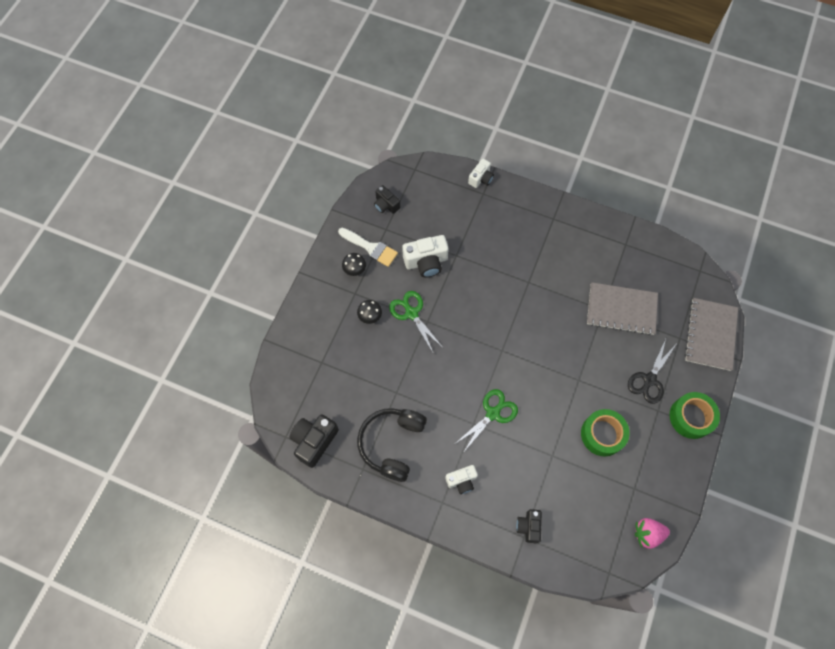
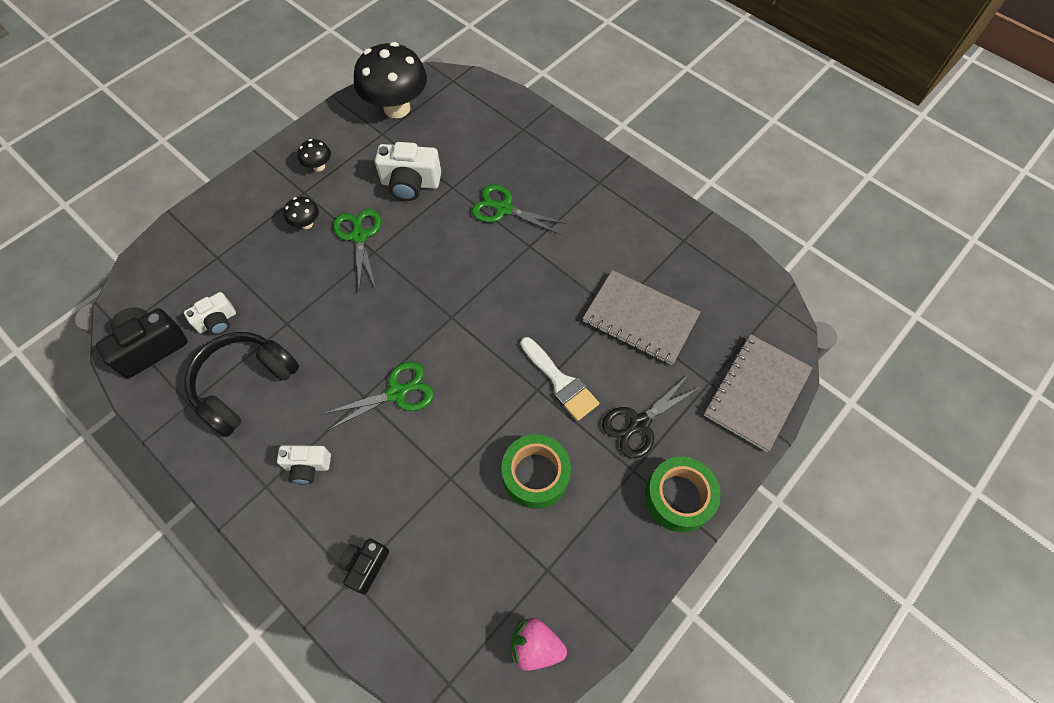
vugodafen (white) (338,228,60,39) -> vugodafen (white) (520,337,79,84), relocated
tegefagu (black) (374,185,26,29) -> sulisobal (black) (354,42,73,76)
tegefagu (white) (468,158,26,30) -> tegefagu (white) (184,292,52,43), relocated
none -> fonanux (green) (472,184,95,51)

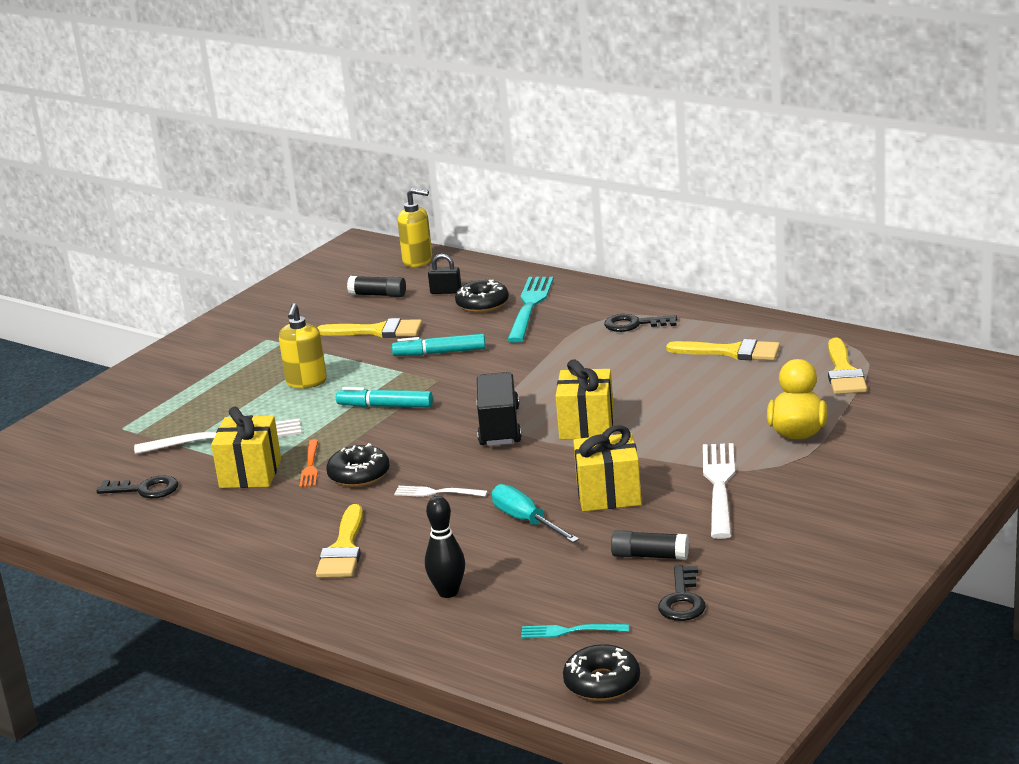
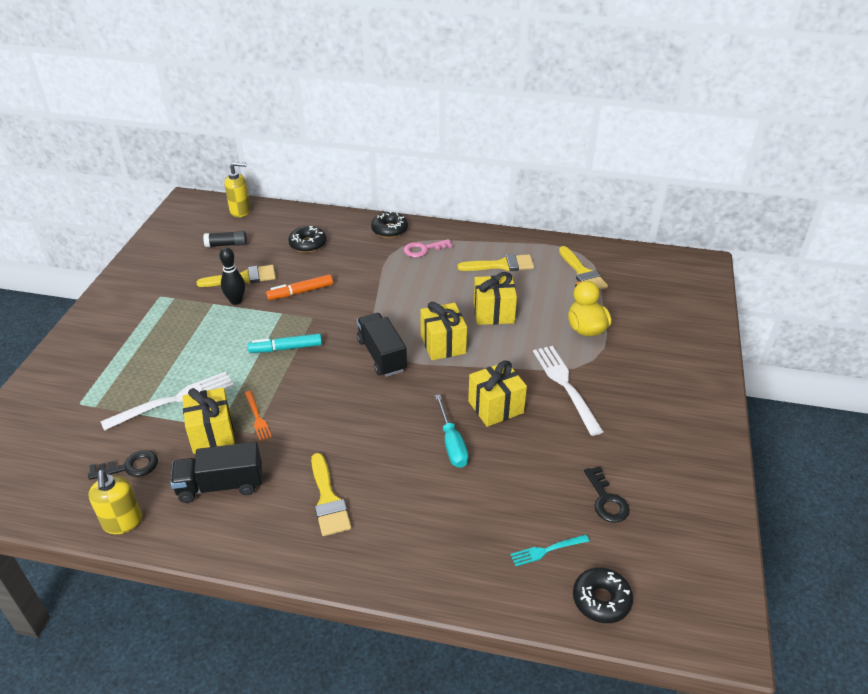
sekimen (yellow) (279,303,48,86) -> sekimen (yellow) (88,470,55,64), relocated
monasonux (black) (326,443,64,44) -> monasonux (black) (371,211,37,27), relocated
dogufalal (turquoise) (392,334,94,22) -> dogufalal (orange) (266,274,67,26)
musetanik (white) (394,486,94,11) -> none
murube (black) (425,496,40,102) -> murube (black) (219,247,26,58), relocated
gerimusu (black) (428,254,33,40) -> none
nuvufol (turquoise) (492,484,87,59) -> nuvufol (turquoise) (435,394,34,74), 135 degrees counterclockwise
musetanik (turquoise) (507,277,47,66) -> none
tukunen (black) (604,314,73,18) -> tukunen (pink) (404,239,49,19)
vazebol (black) (611,530,78,30) -> none
none -> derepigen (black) (171,442,91,61)
none -> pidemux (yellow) (474,272,43,53)

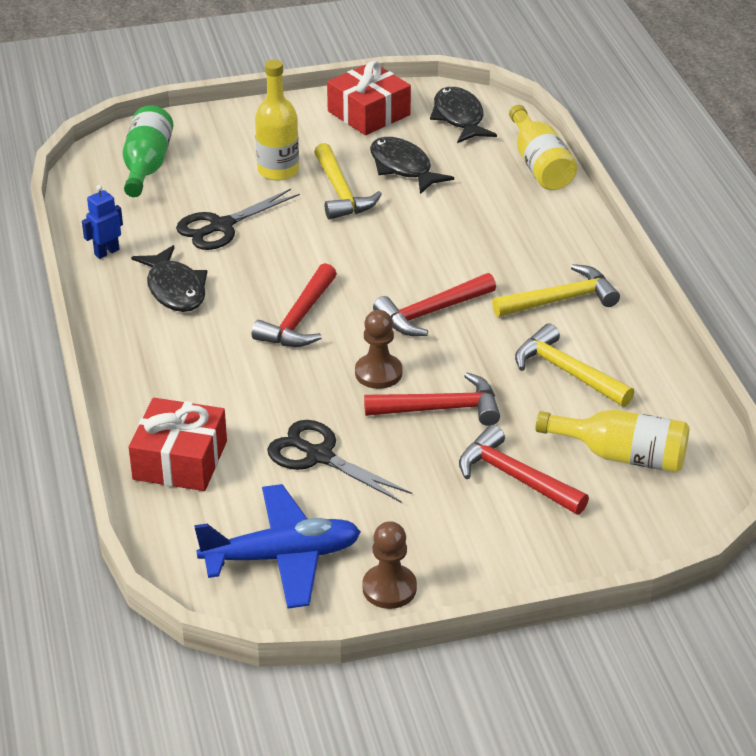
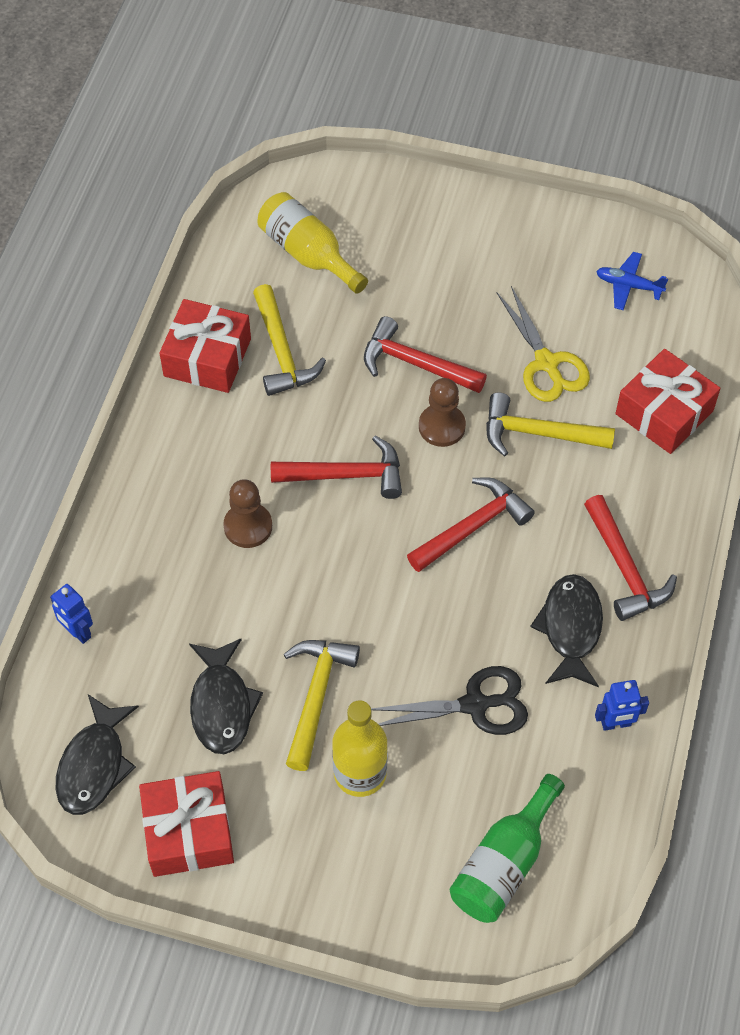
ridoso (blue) (194,484,167,125) -> ridoso (blue) (596,252,72,58), x0.52
fonanux (black) (267,420,145,83) -> fonanux (yellow) (497,286,93,116)
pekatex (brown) (362,521,55,88) -> pekatex (brown) (223,479,49,69), relocated
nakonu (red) (459,425,130,89) -> nakonu (red) (584,495,93,126), relocated
nakonu (yellow) (492,264,128,53) -> nakonu (yellow) (486,392,129,64), relocated
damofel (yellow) (509,105,68,85) -> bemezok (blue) (50,584,43,60)
none -> pidemux (red) (159,299,92,94)

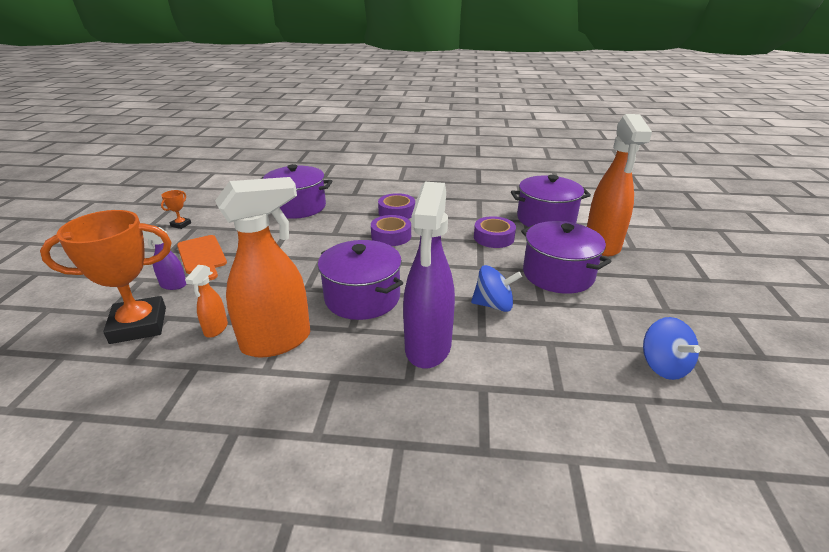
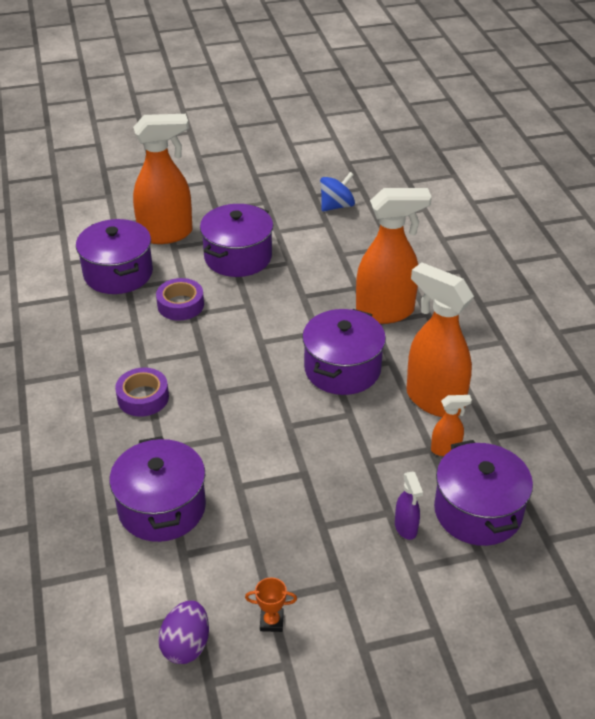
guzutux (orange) (40,210,132,134) -> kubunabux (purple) (434,440,99,106)
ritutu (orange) (177,235,50,46) -> none
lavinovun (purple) (371,215,40,31) -> none
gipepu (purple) (403,182,52,187) -> gipepu (orange) (356,188,76,136)
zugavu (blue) (471,265,51,47) -> none
none -> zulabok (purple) (158,601,51,63)

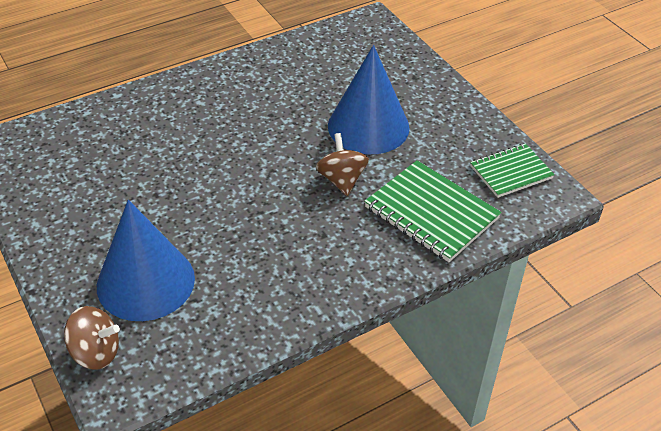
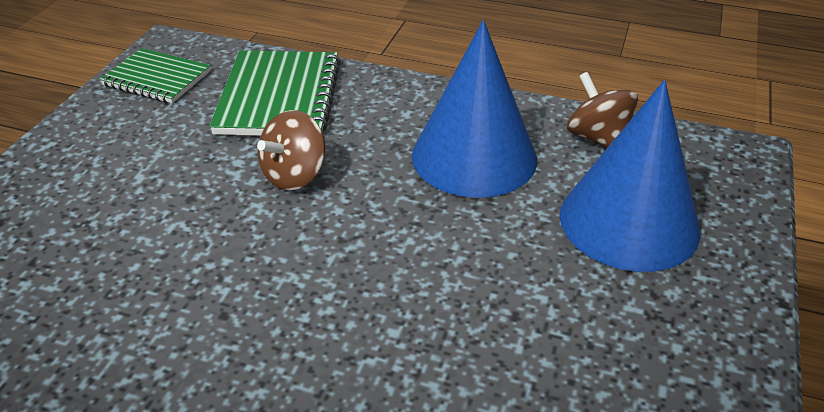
zugavu (brown) (64,306,56,64) -> zugavu (brown) (567,72,71,76), relocated
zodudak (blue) (328,45,82,109) -> zodudak (blue) (412,20,125,178), relocated

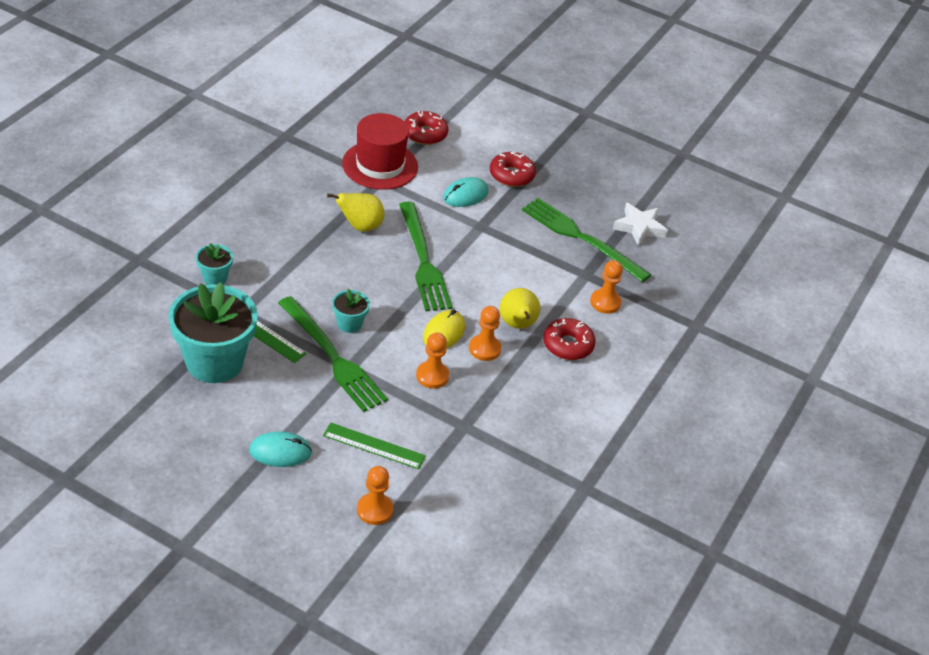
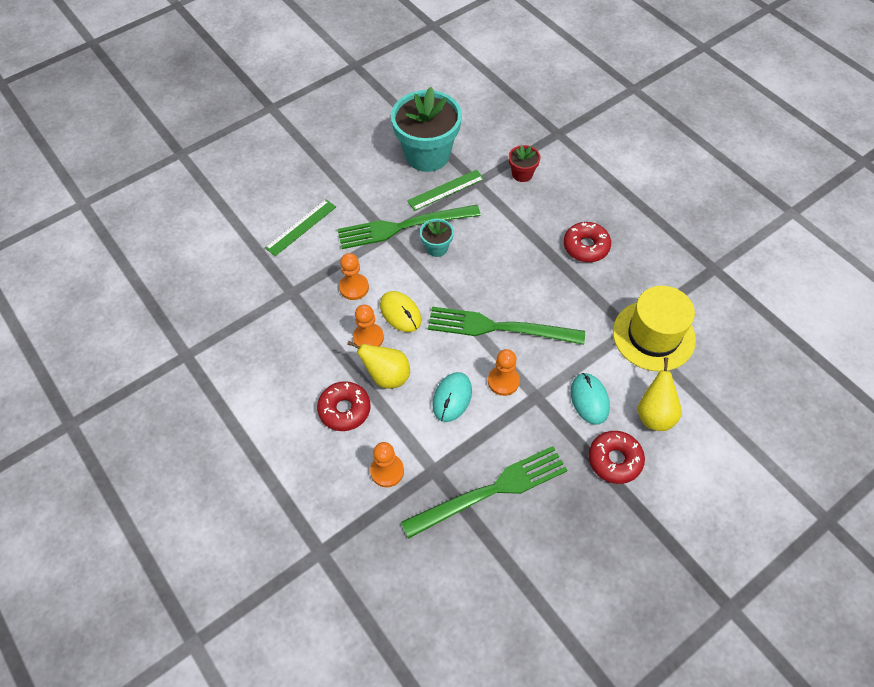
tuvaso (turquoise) (196,243,37,42) -> tuvaso (red) (509,145,31,37)
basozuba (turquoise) (249,431,63,36) -> basozuba (turquoise) (432,372,40,50), relocated
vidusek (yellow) (327,193,57,39) -> vidusek (yellow) (638,357,44,74), relocated
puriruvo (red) (342,113,76,77) -> puriruvo (yellow) (613,286,83,85)
pekatex (orange) (357,466,36,59) -> pekatex (orange) (488,349,32,47), relocated
monasonux (red) (404,111,44,34) -> monasonux (red) (564,222,47,40), relocated
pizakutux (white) (613,203,55,43) -> none

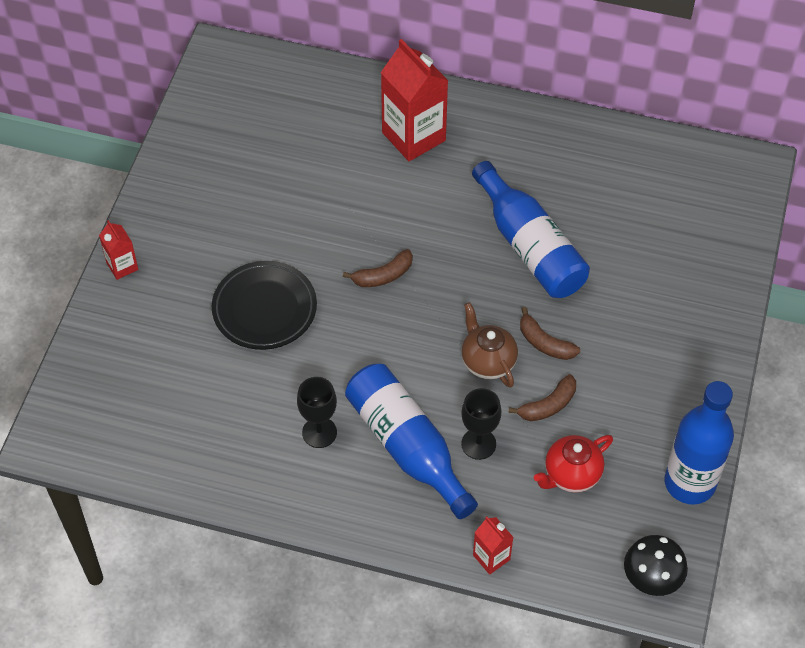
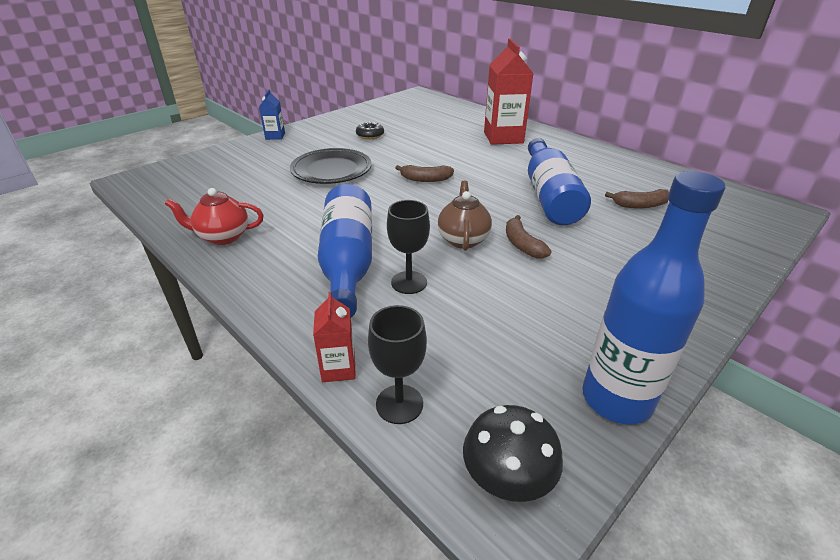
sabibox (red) (99,220,39,60) -> sabibox (blue) (259,90,26,50)
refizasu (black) (297,377,40,71) -> refizasu (black) (368,305,59,119), relocated
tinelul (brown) (509,374,67,47) -> tinelul (brown) (605,189,64,20), relocated
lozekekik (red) (534,435,79,58) -> lozekekik (red) (165,188,99,57), relocated
none -> monasonux (black) (356,121,28,18)

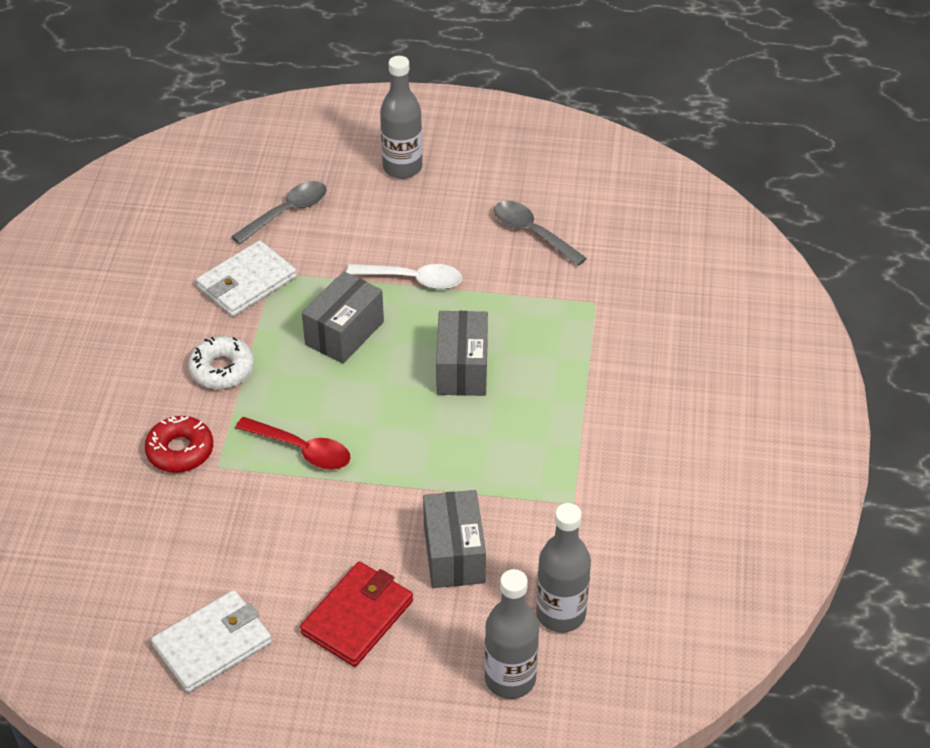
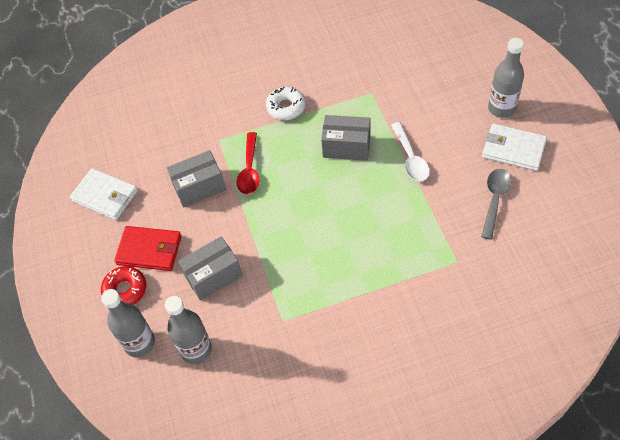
monasonux (red) (145,416,68,57) -> monasonux (red) (101,266,45,39), relocated
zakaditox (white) (196,240,101,77) -> zakaditox (white) (482,123,65,48), relocated
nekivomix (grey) (231,181,96,63) -> none
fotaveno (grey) (436,311,52,85) -> fotaveno (grey) (167,150,59,58), relocated

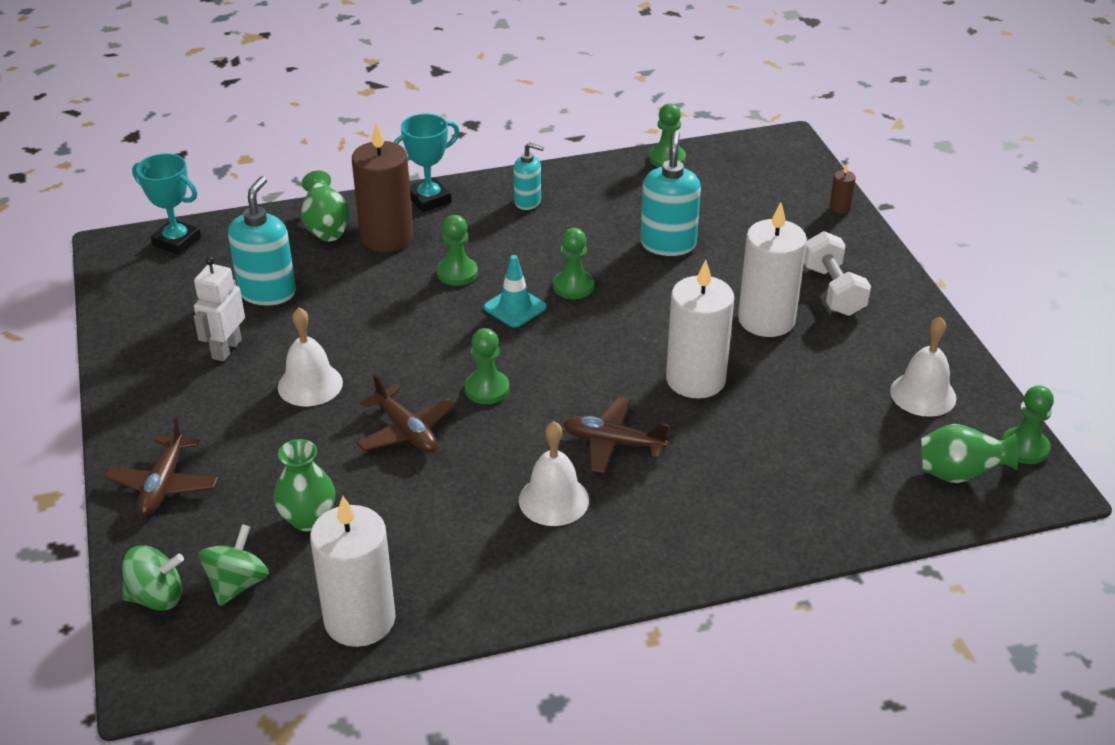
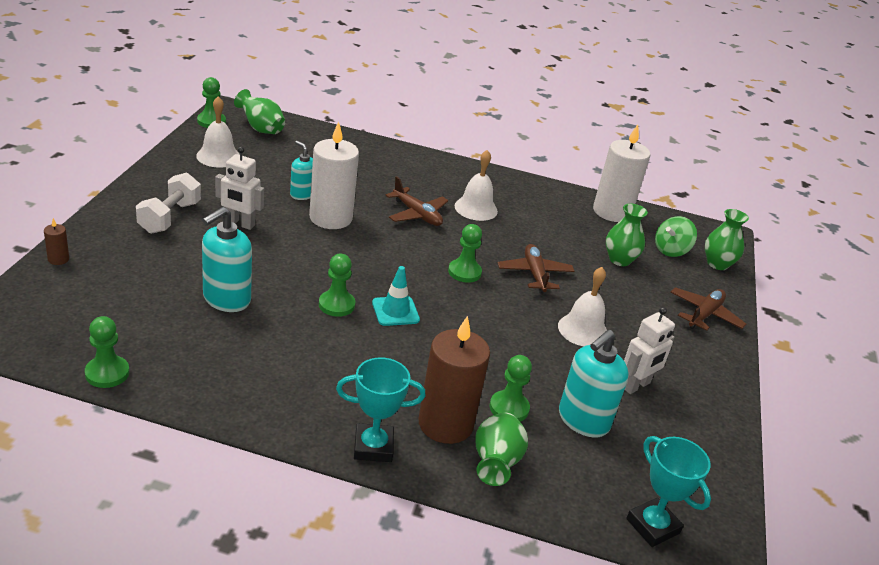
zugavu (green) (122,546,62,65) -> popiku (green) (705,209,44,61)
pekatex (green) (437,215,41,71) -> pekatex (green) (489,355,43,67), relocated
sekimen (turquoise) (514,142,30,68) -> sekimen (turquoise) (290,141,23,59), relocated
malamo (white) (738,202,69,135) -> bemezok (white) (215,147,49,83)

